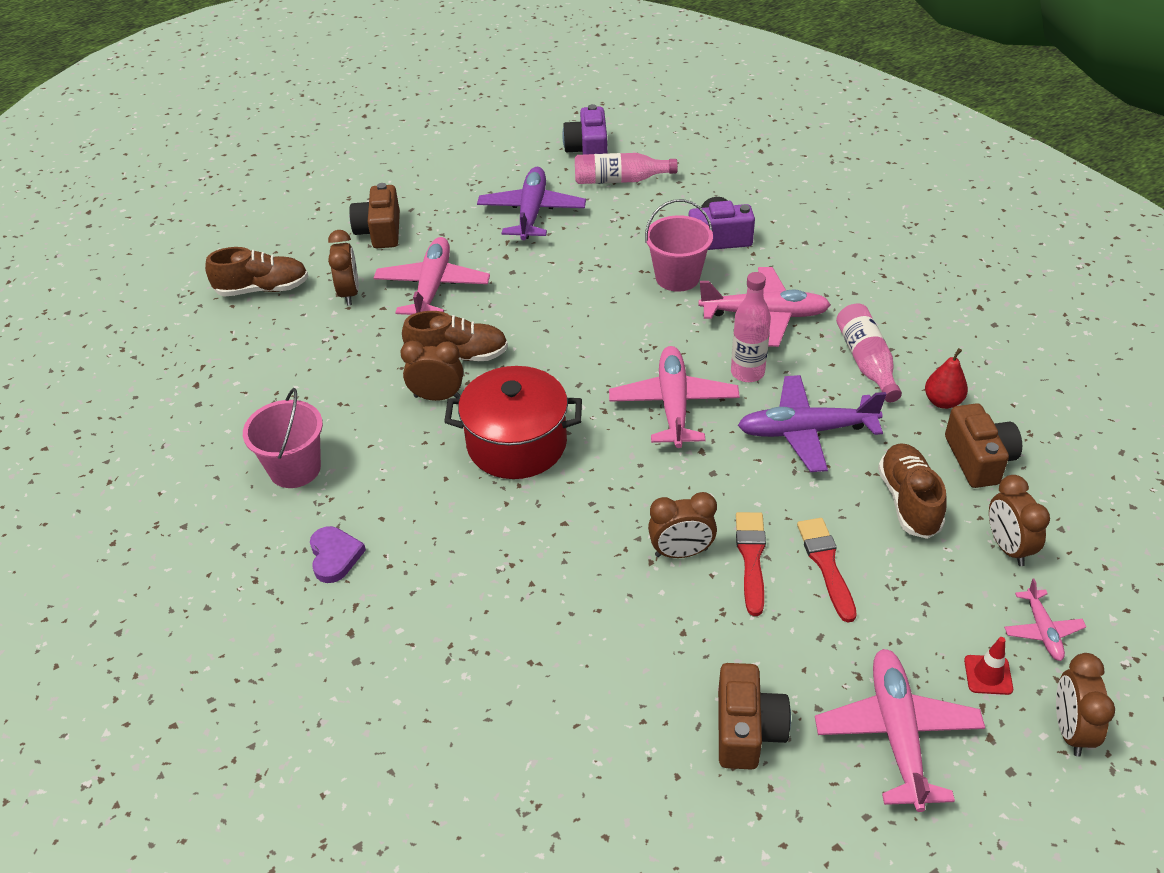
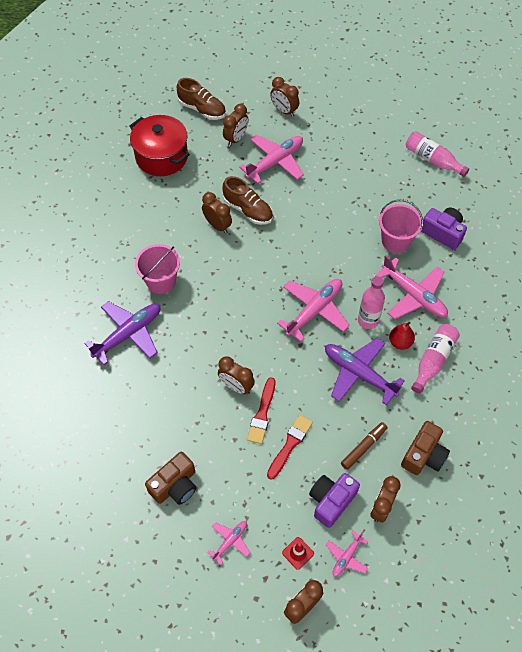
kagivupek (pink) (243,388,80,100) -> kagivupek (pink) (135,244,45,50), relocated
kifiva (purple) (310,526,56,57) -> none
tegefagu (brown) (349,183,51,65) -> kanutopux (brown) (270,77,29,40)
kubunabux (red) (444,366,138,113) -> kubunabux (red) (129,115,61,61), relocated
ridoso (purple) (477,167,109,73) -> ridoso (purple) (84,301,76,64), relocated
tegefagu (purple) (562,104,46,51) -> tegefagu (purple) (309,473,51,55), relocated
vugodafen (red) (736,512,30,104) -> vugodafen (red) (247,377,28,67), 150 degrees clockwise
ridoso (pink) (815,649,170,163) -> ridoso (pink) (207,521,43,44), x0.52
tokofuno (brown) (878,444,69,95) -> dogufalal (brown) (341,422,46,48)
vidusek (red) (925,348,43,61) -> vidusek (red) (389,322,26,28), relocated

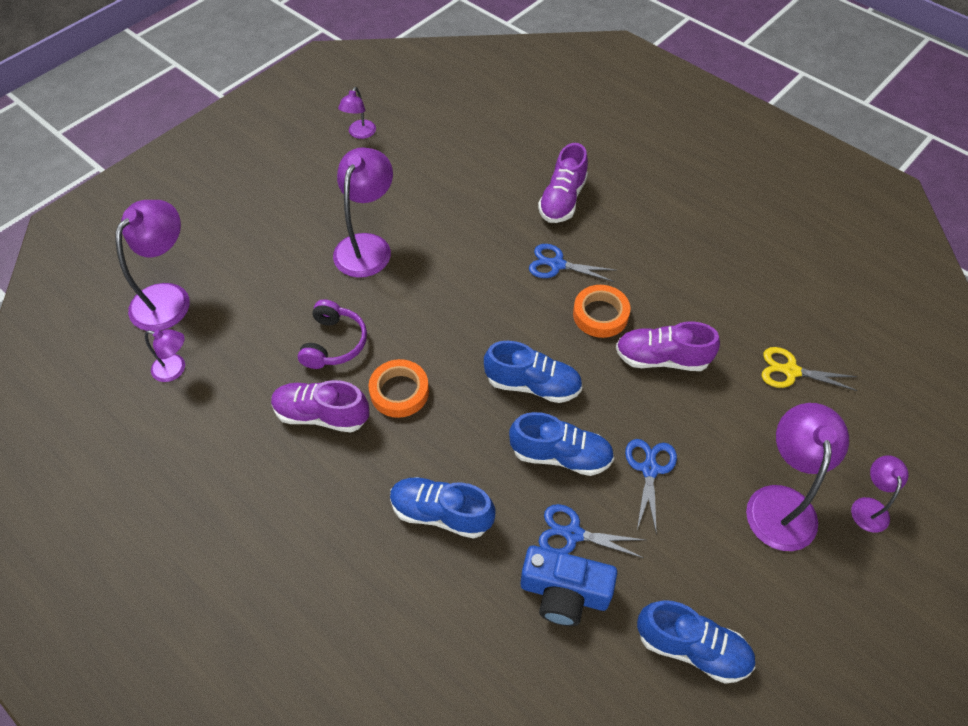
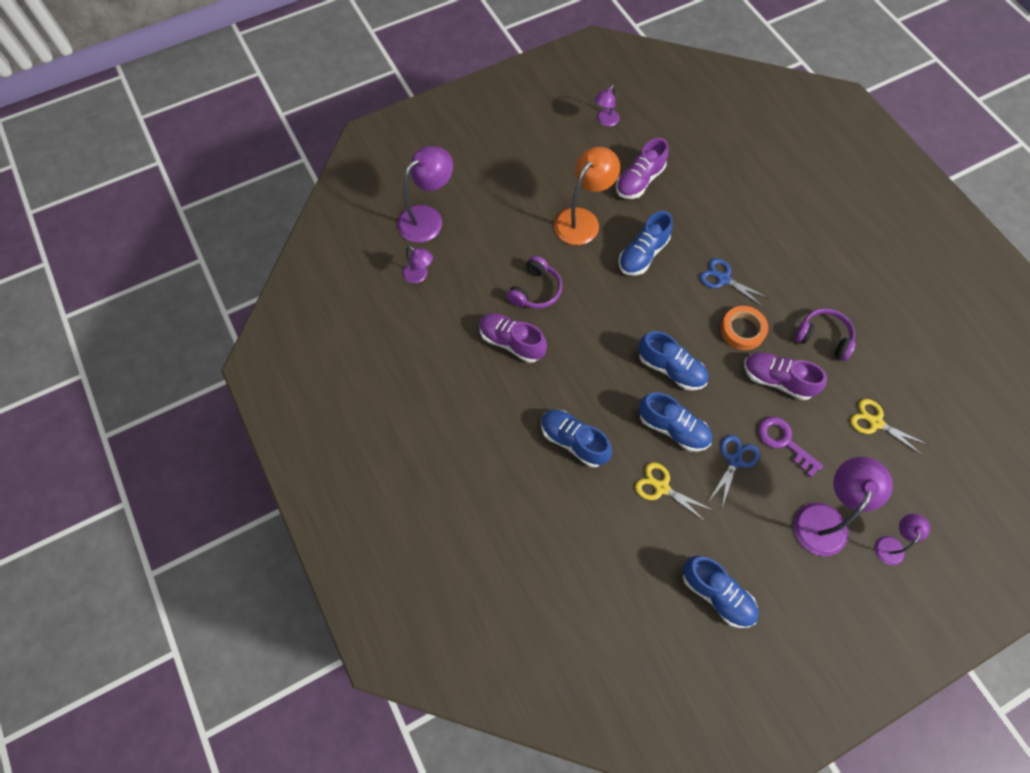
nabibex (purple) (333,147,60,131) -> nabibex (orange) (554,147,66,98)
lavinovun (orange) (369,359,60,59) -> none
tegefagu (blue) (521,546,96,80) -> none
tokofuno (purple) (538,143,50,80) -> tokofuno (purple) (616,138,52,61), relocated
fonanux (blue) (539,504,106,54) -> fonanux (yellow) (635,462,77,60)
none -> tokofuno (blue) (618,211,55,64)
none -> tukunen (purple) (758,417,65,61)
none -> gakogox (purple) (795,308,61,53)

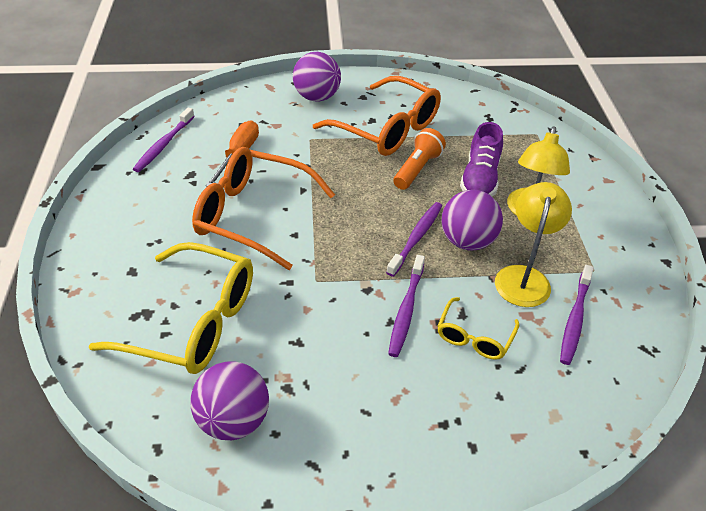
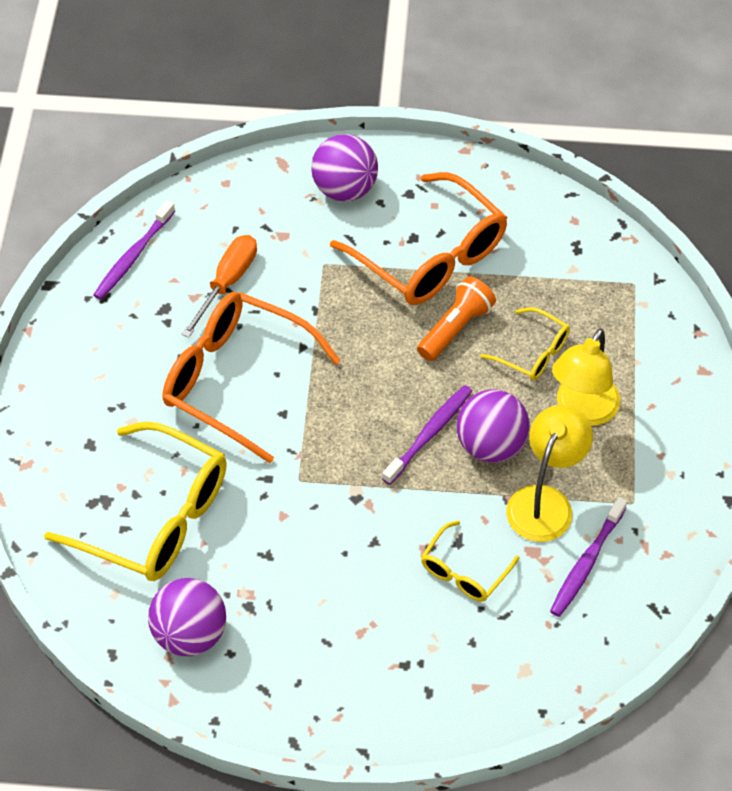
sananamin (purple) (388,255,37,102) -> none
tokofuno (purple) (460,122,43,74) -> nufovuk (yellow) (480,307,90,74)

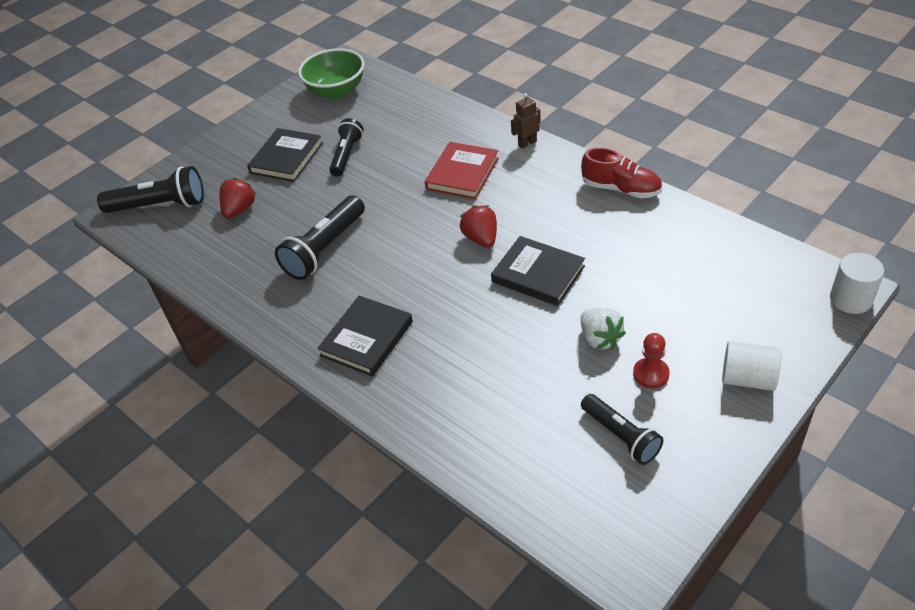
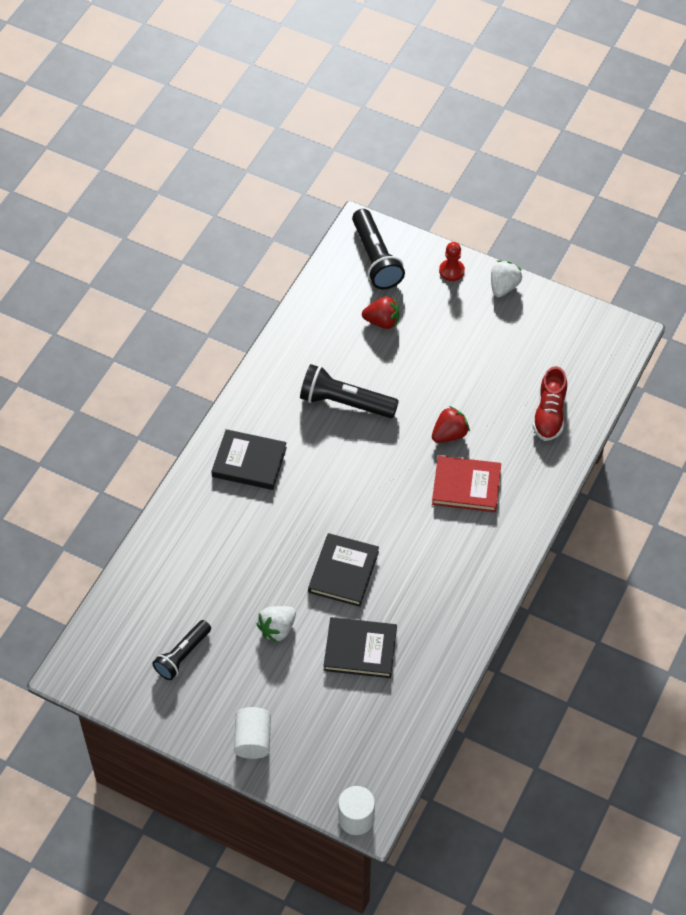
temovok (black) (247,128,76,54) -> temovok (black) (323,617,74,61), relocated
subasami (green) (298,48,66,51) -> none
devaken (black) (329,118,35,59) -> none
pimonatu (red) (460,205,37,43) -> pimonatu (red) (432,406,38,37), relocated
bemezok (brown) (511,93,30,56) -> none
tokofuno (red) (581,147,81,51) -> tokofuno (red) (533,366,34,75), relocated
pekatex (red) (633,333,37,55) -> pekatex (red) (439,242,26,39), relocated
none -> pimonatu (white) (491,260,31,37)

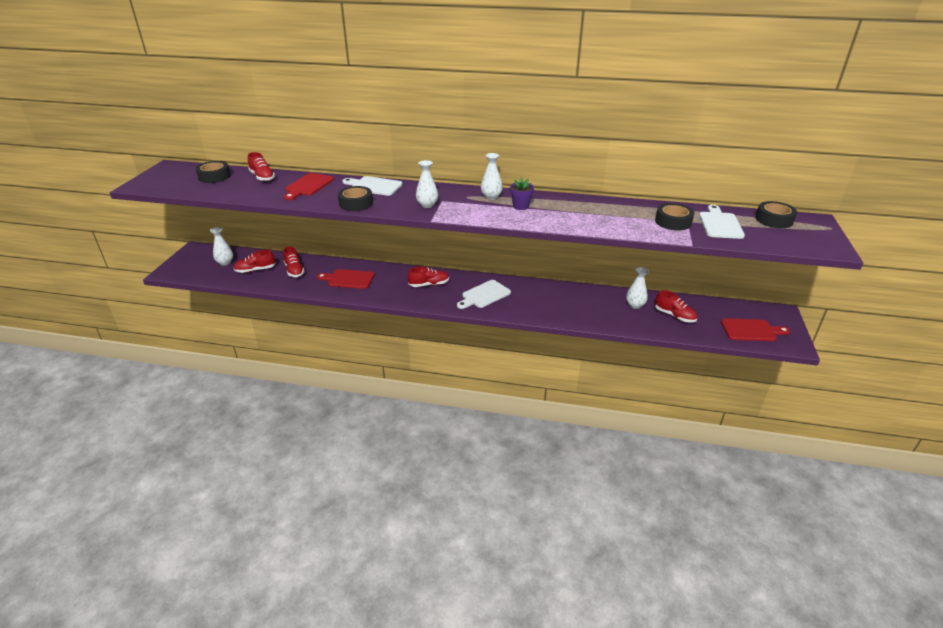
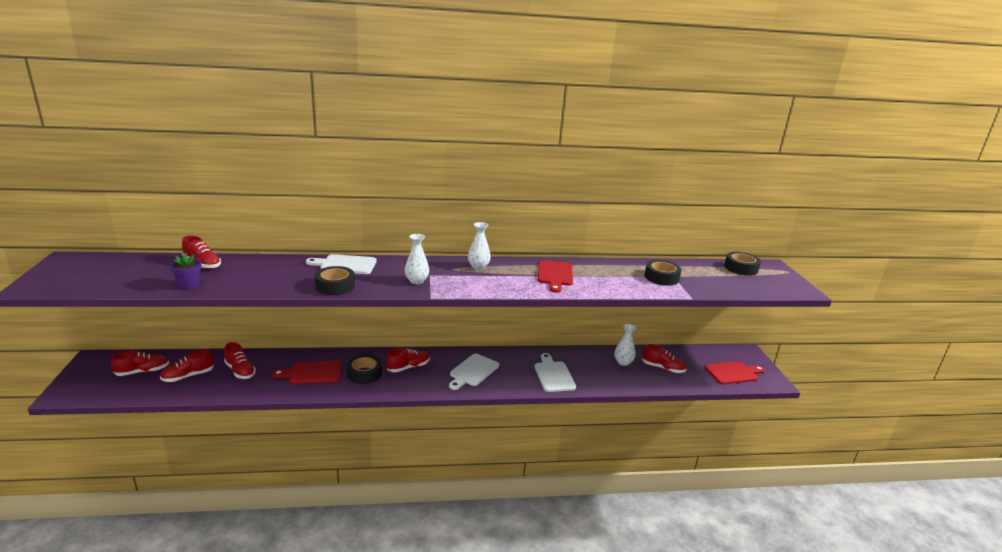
lavinovun (black) (195,161,36,22) -> lavinovun (black) (347,355,35,29), relocated
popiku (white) (210,227,23,38) -> tokofuno (red) (111,351,58,25)
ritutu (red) (284,173,50,27) -> ritutu (red) (538,260,35,33), relocated
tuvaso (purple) (510,178,24,32) -> tuvaso (purple) (170,253,32,37), relocated
ritutu (white) (699,205,46,34) -> ritutu (white) (534,353,42,39), relocated

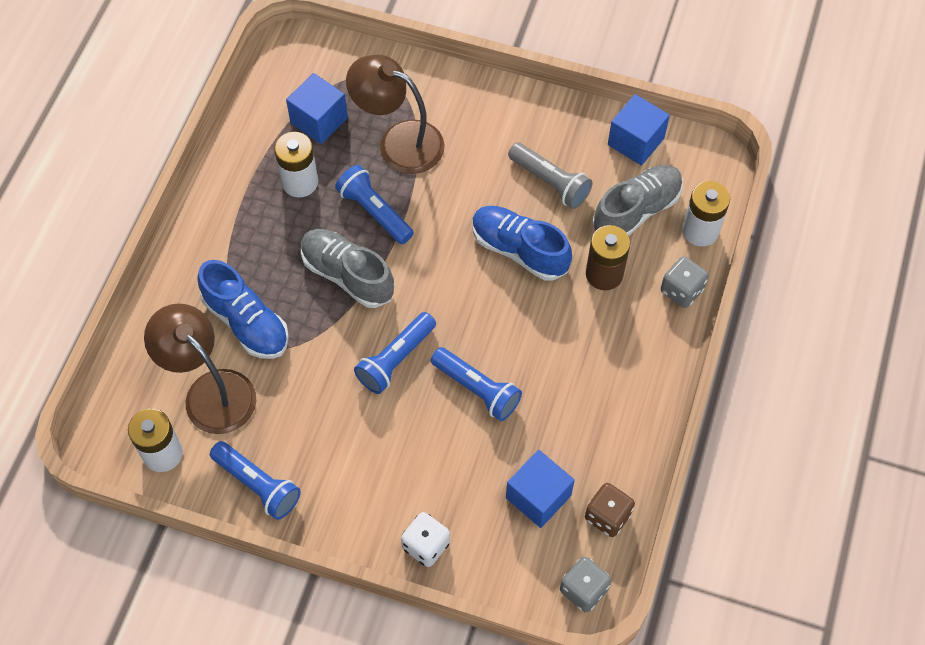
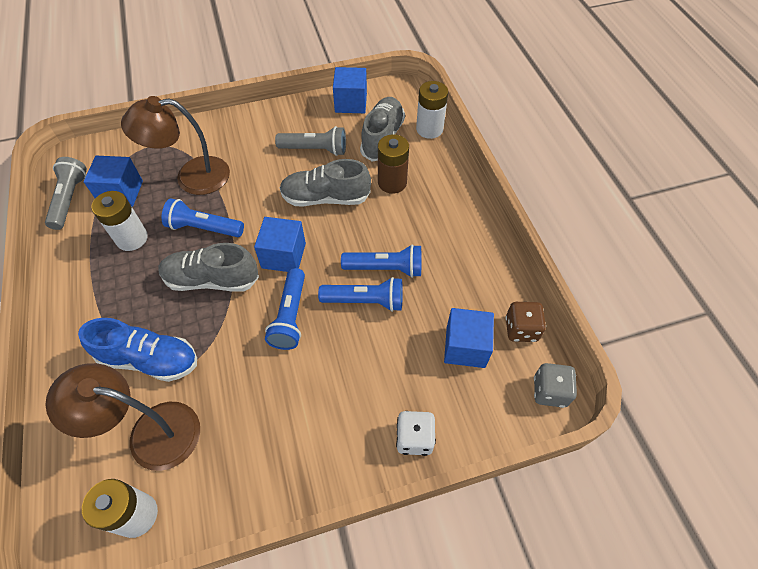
devaken (blue) (210,441,91,79) -> devaken (blue) (341,244,80,34), relocated
tokofuno (blue) (472,206,100,75) -> tokofuno (grey) (279,159,92,48)
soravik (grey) (661,256,47,52) -> none
none -> devaken (grey) (45,157,42,73)
none -> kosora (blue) (254,217,52,55)

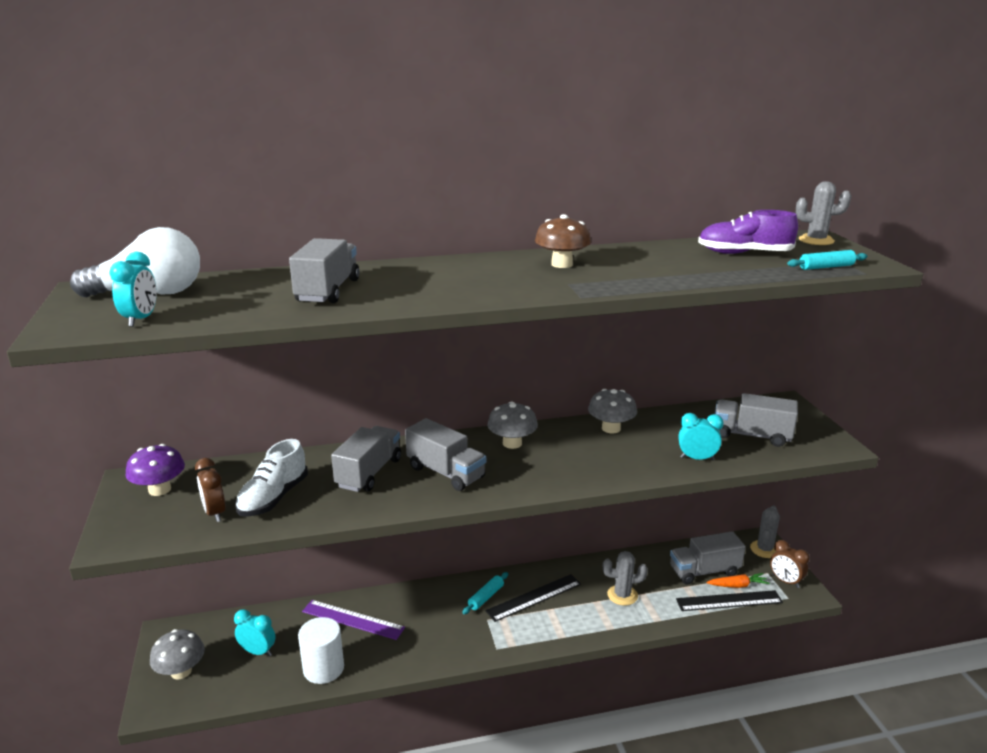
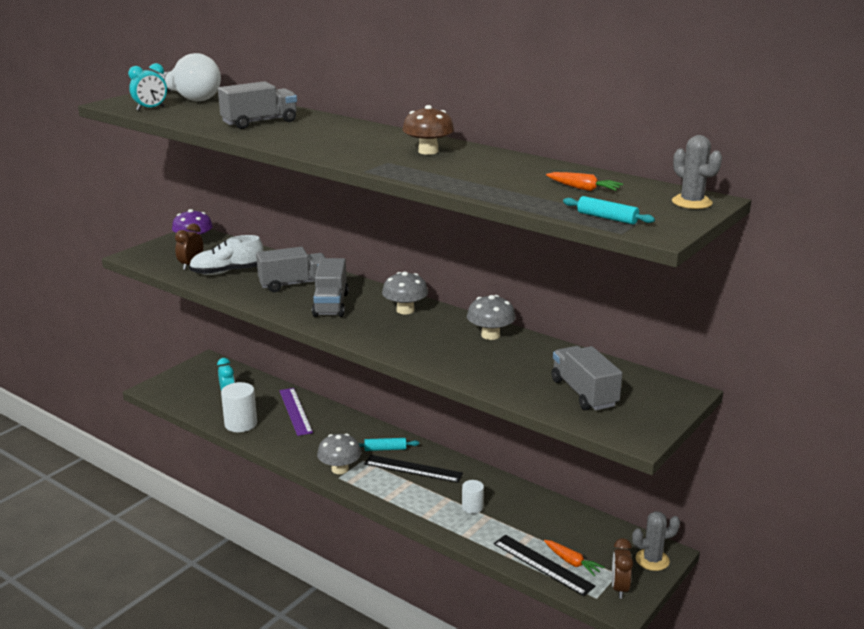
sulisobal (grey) (150,629,55,50) -> sulisobal (grey) (317,433,44,41), relocated
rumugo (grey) (603,551,45,55) -> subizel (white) (462,480,22,34)
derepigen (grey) (670,531,76,53) -> none
kanutopux (turquoise) (678,413,46,47) -> none
tokofuno (purple) (698,210,100,44) -> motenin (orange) (546,172,77,19)

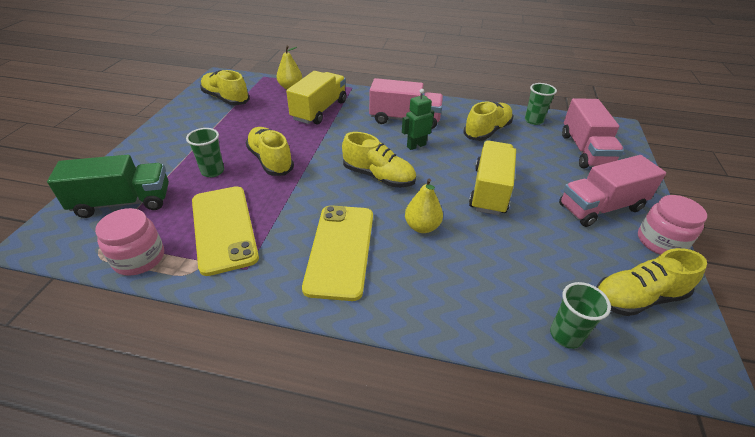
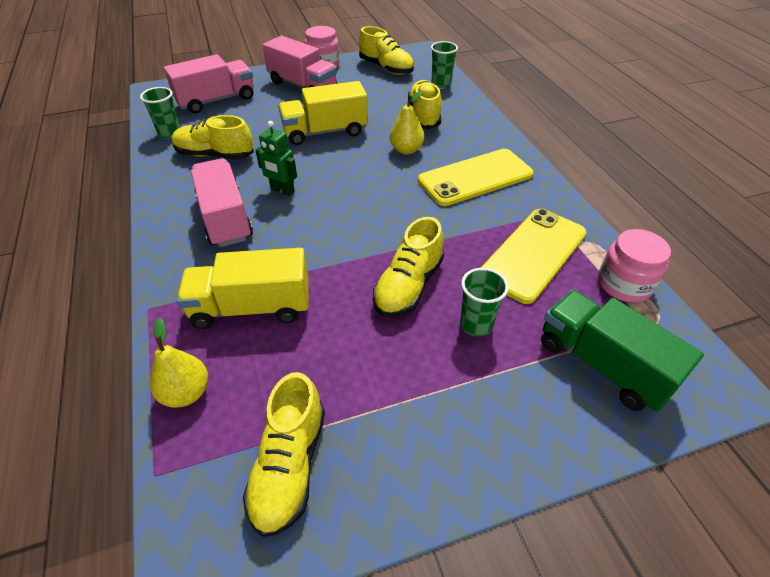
tokofuno (yellow) (342,132,74,55) -> tokofuno (yellow) (408,80,33,49), relocated

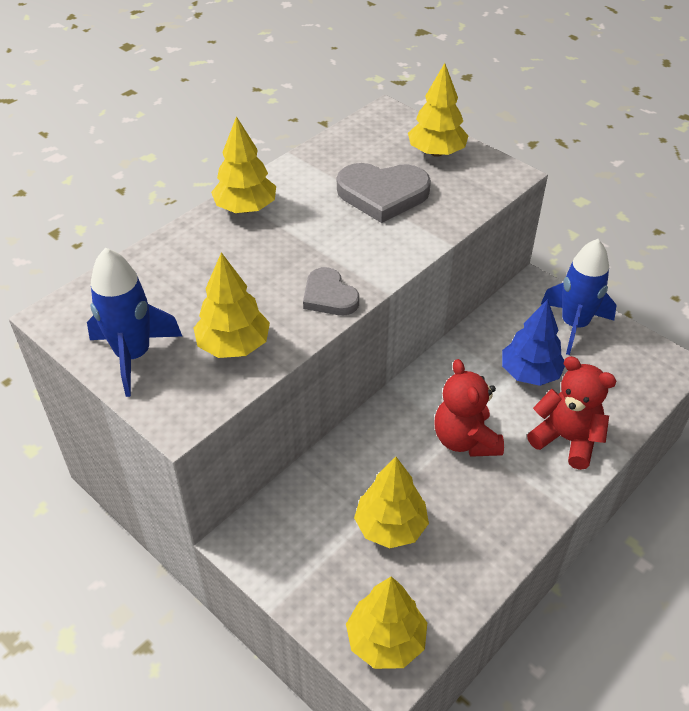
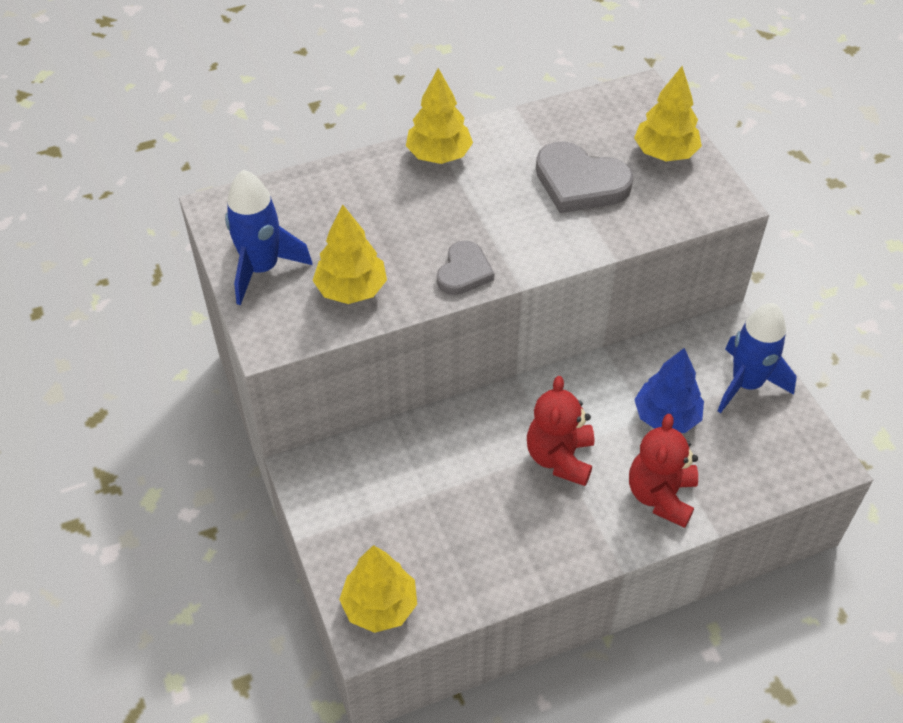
kifiva (grey) (303,267,56,48) -> kifiva (grey) (437,240,57,55), 150 degrees counterclockwise
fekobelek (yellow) (354,457,75,91) -> none
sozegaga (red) (527,356,89,114) -> sozegaga (red) (629,414,69,114), 135 degrees counterclockwise

